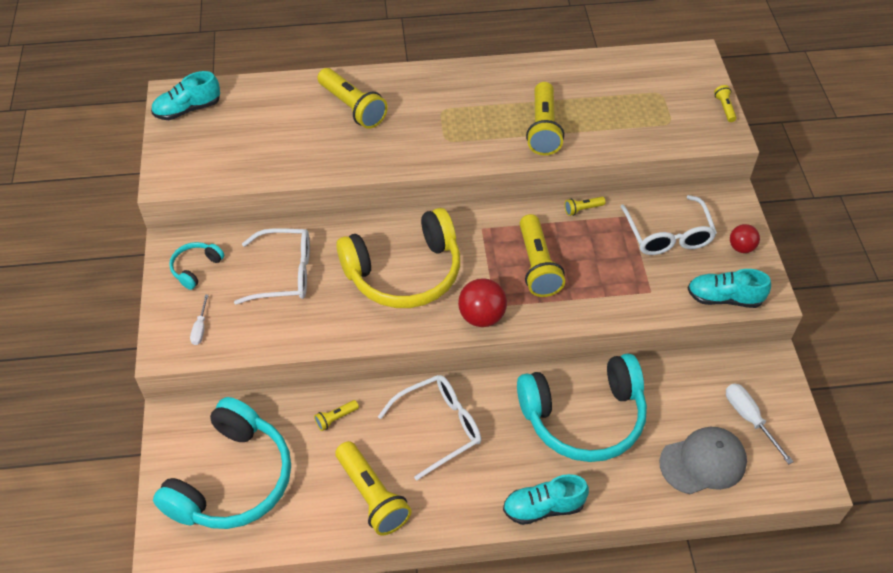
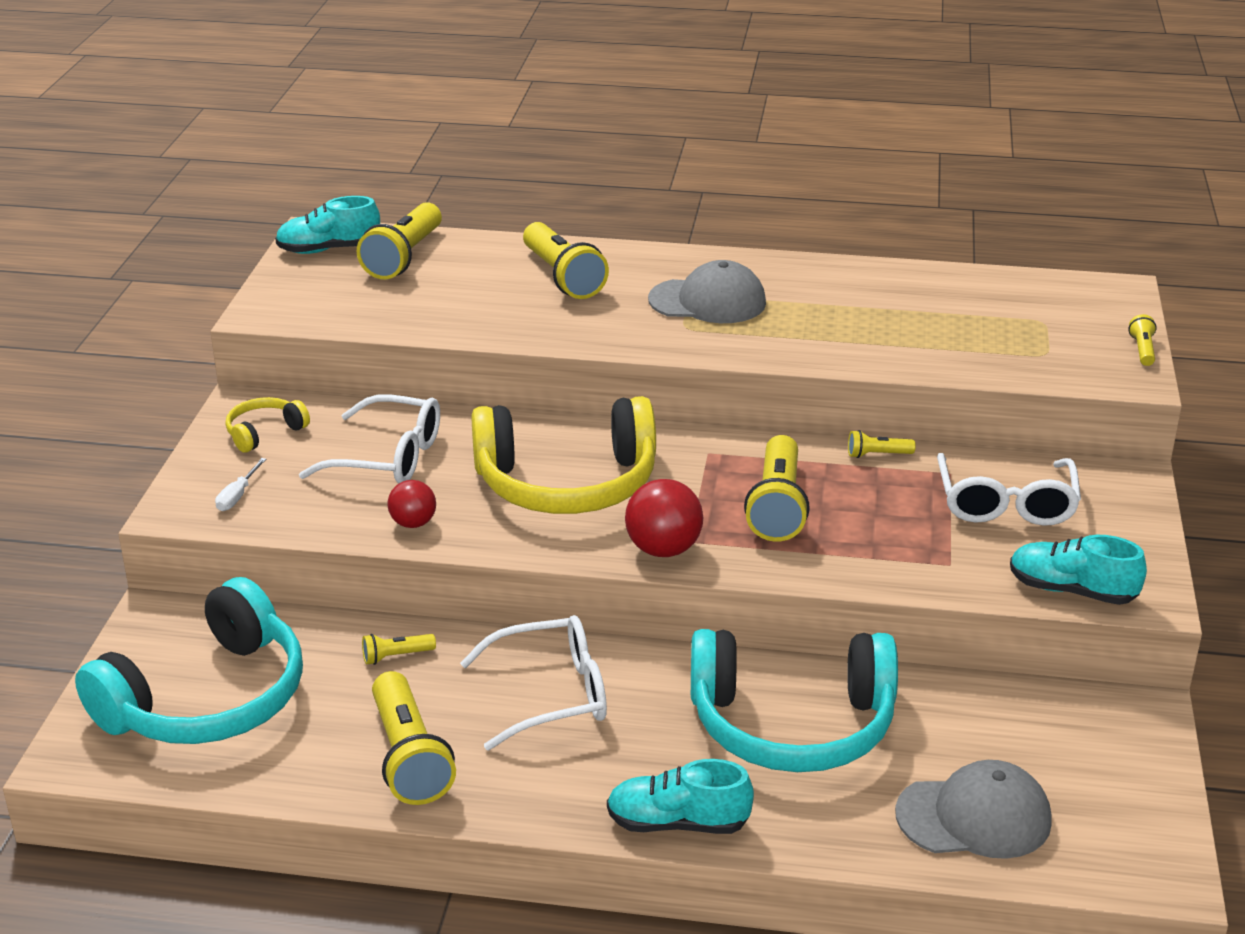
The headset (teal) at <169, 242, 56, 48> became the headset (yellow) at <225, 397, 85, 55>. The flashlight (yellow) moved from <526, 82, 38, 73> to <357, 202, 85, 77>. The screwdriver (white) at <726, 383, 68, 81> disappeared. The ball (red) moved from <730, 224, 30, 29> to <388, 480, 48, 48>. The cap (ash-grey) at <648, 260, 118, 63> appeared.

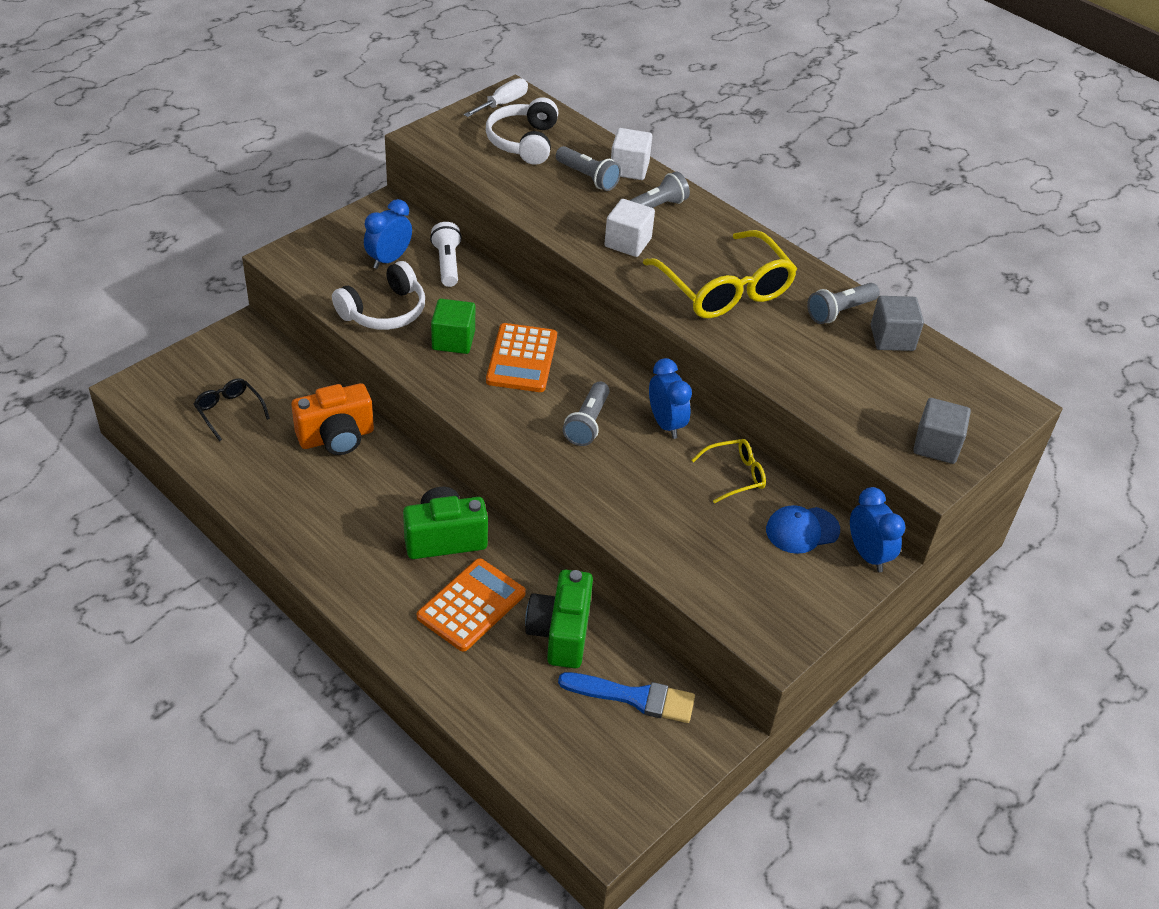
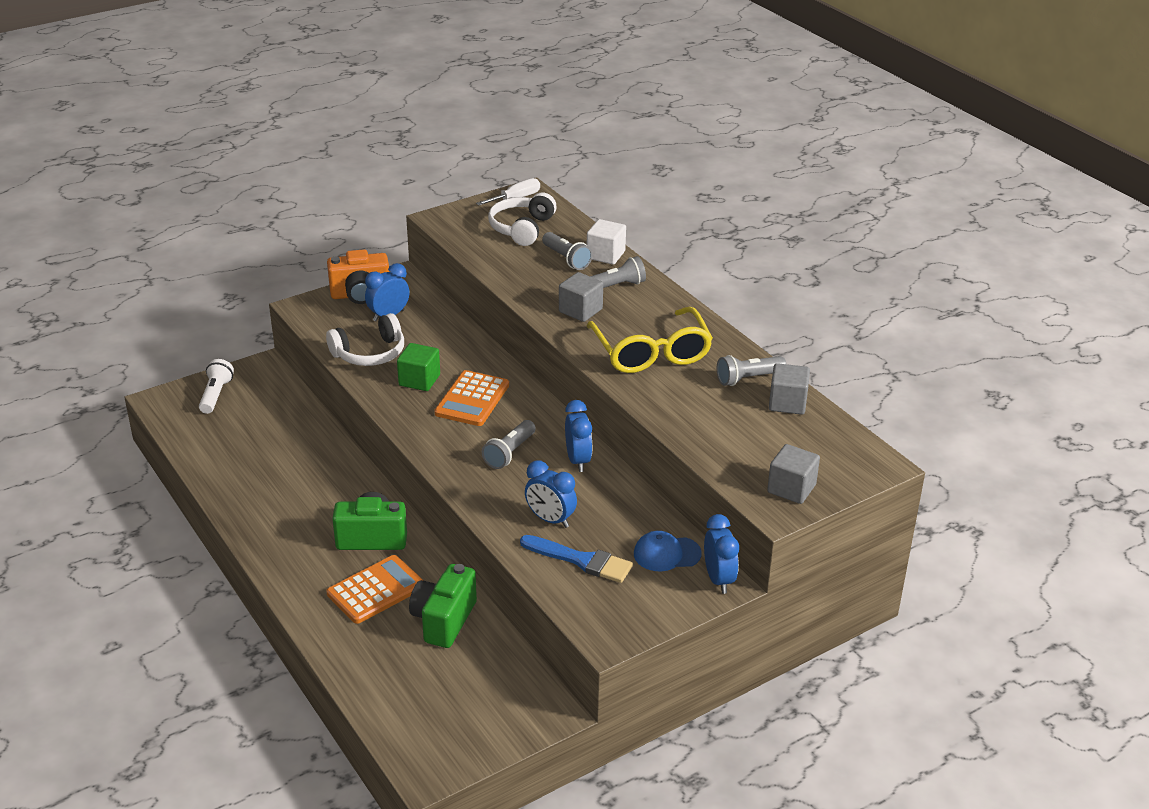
The spectacles (ebony) at <194, 378, 76, 63> disappeared. The photo camera (orange) moved from <291, 383, 83, 72> to <327, 249, 62, 55>. The flashlight (white) moved from <430, 222, 32, 65> to <199, 359, 35, 55>. The brush (cobalt) moved from <558, 672, 137, 51> to <520, 535, 113, 48>. The cube (white) at <604, 199, 51, 58> became the cube (ash-grey) at <559, 272, 44, 50>. The spectacles (yellow) at <692, 439, 74, 64> disappeared. The bedside clock (cobalt) at <525, 460, 52, 68> appeared.

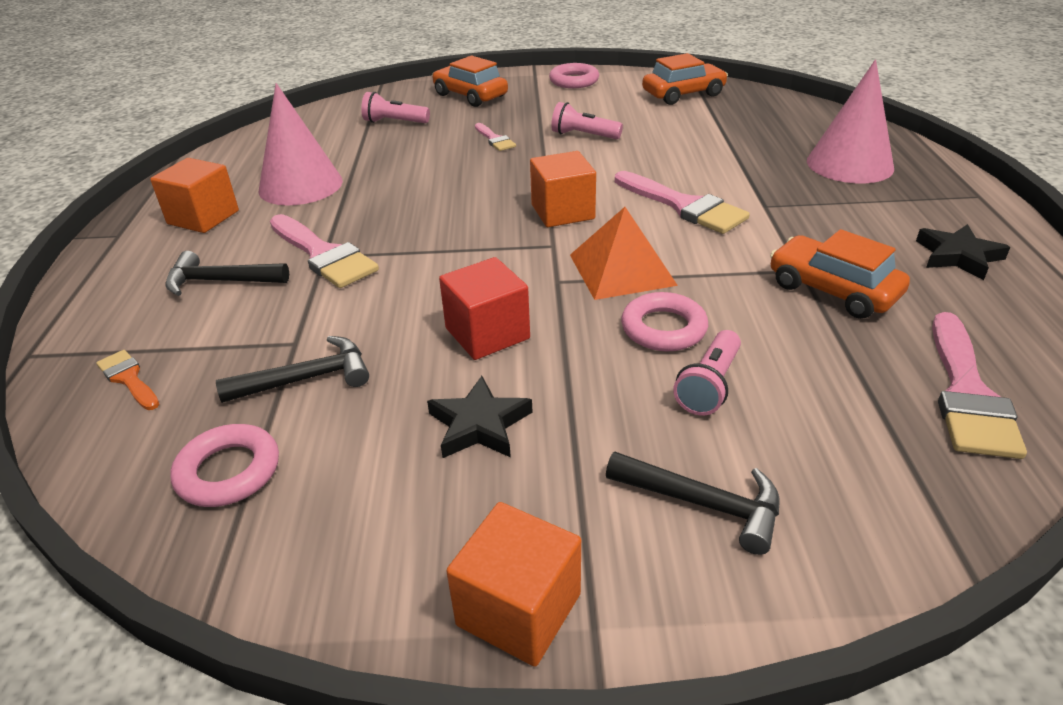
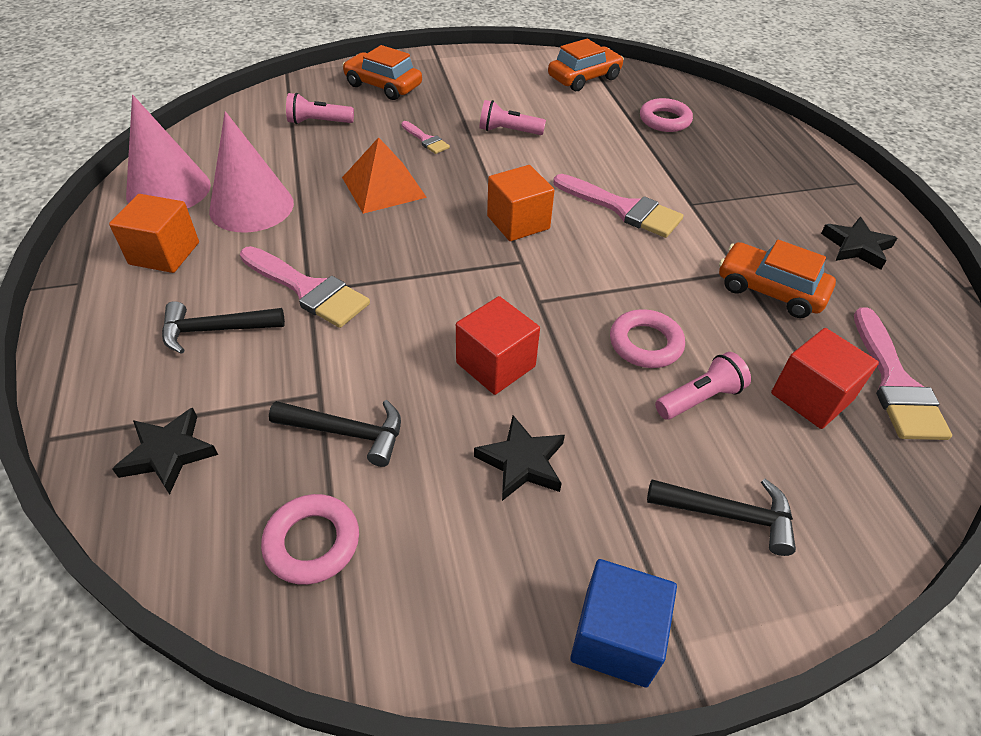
The brush (orange) at <96, 350, 64, 60> was replaced by the star shape (ebony) at <112, 408, 106, 87>. The hammer (ebony) at <216, 336, 153, 67> turned 45 degrees clockwise. The cube (orange) at <446, 502, 135, 165> became the cube (cobalt) at <570, 559, 107, 128>. The torus (pink) moved from <549, 63, 50, 25> to <640, 98, 53, 34>. The pyramid (orange) moved from <570, 207, 108, 93> to <342, 137, 85, 77>. The flashlight (pink) at <673, 330, 68, 86> turned 135 degrees counterclockwise. The solid cone (pink) moved from <807, 60, 87, 123> to <126, 95, 85, 113>. The cube (red) at <771, 328, 108, 101> appeared.

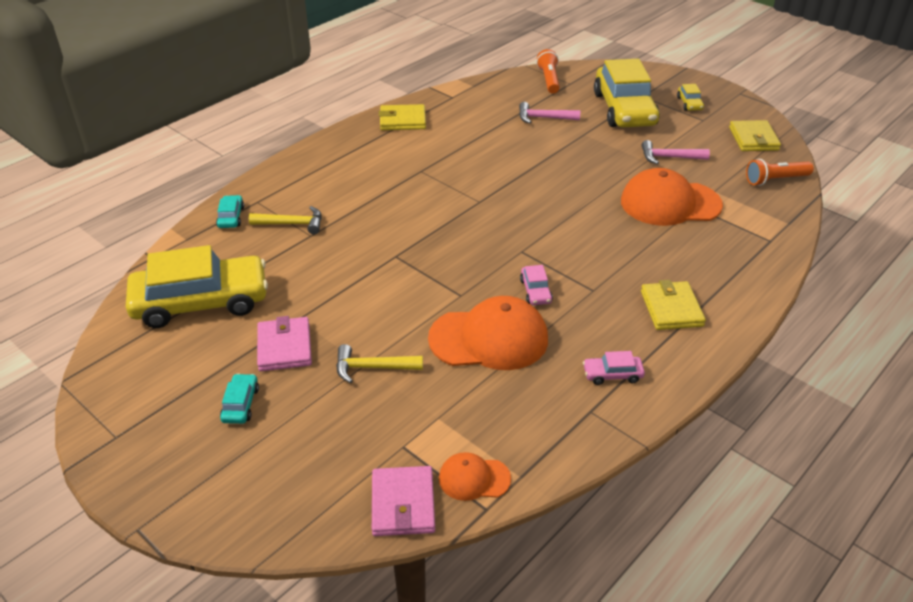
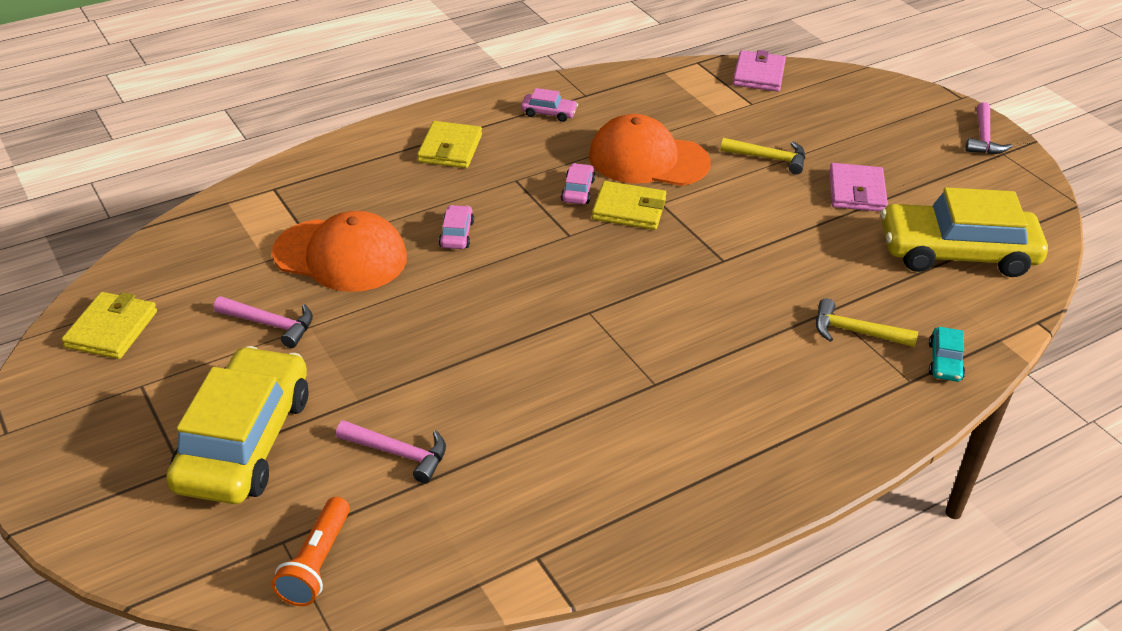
The car (teal) at <220, 373, 39, 51> disappeared. The card wallet (yellow) moved from <379, 104, 47, 26> to <592, 181, 75, 49>. The cap (orange) at <439, 452, 72, 49> disappeared. The car (yellow) at <677, 84, 27, 27> disappeared. The flashlight (orange) at <746, 159, 68, 27> disappeared. The car (pink) at <439, 205, 35, 44> appeared. The hammer (pink) at <965, 102, 47, 52> appeared.

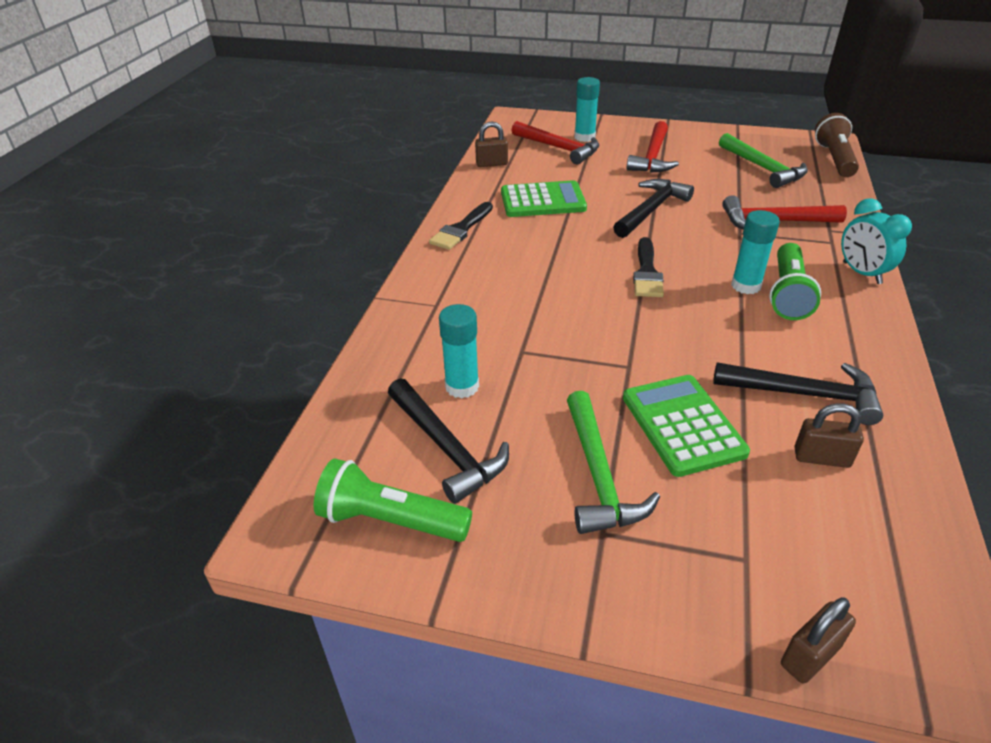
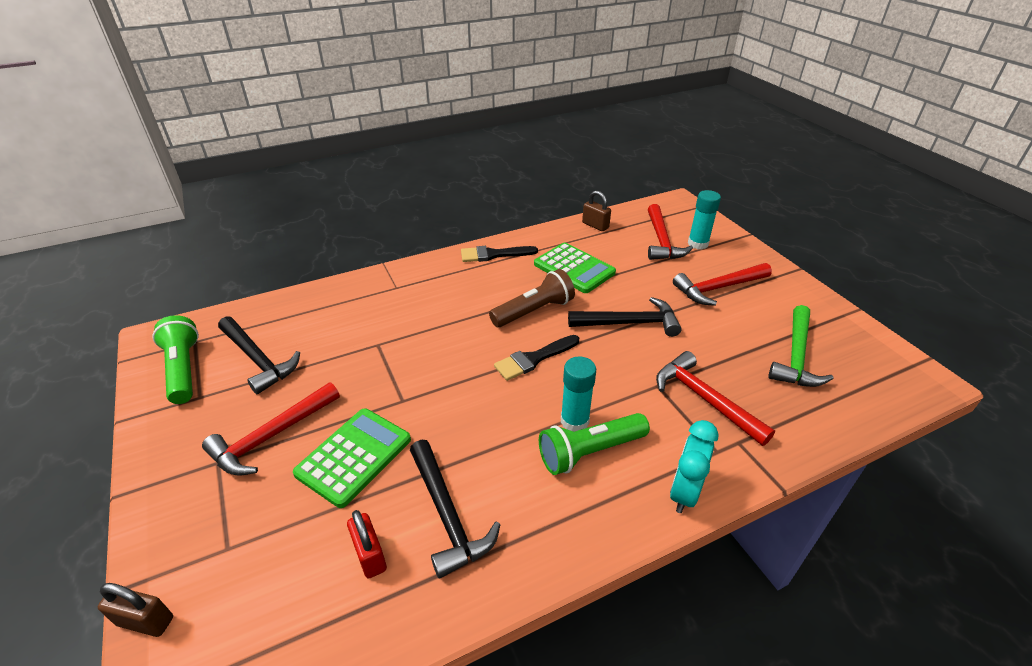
The hammer (ebony) at <388, 379, 121, 125> turned 60 degrees counterclockwise. The stick of glue (teal) at <439, 304, 40, 94> disappeared. The hammer (leaf-green) at <567, 391, 93, 143> became the hammer (red) at <202, 382, 138, 93>. The padlock (dark brown) at <794, 403, 70, 65> became the padlock (red) at <347, 510, 40, 69>. The flashlight (dark brown) moved from <815, 113, 44, 64> to <489, 269, 86, 58>.

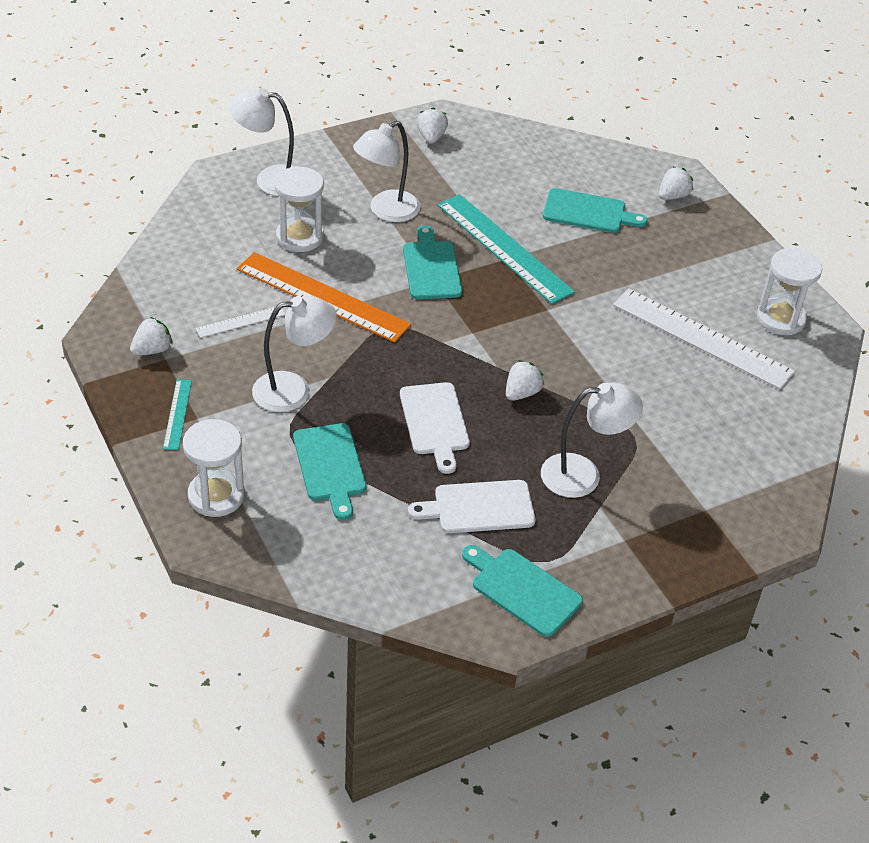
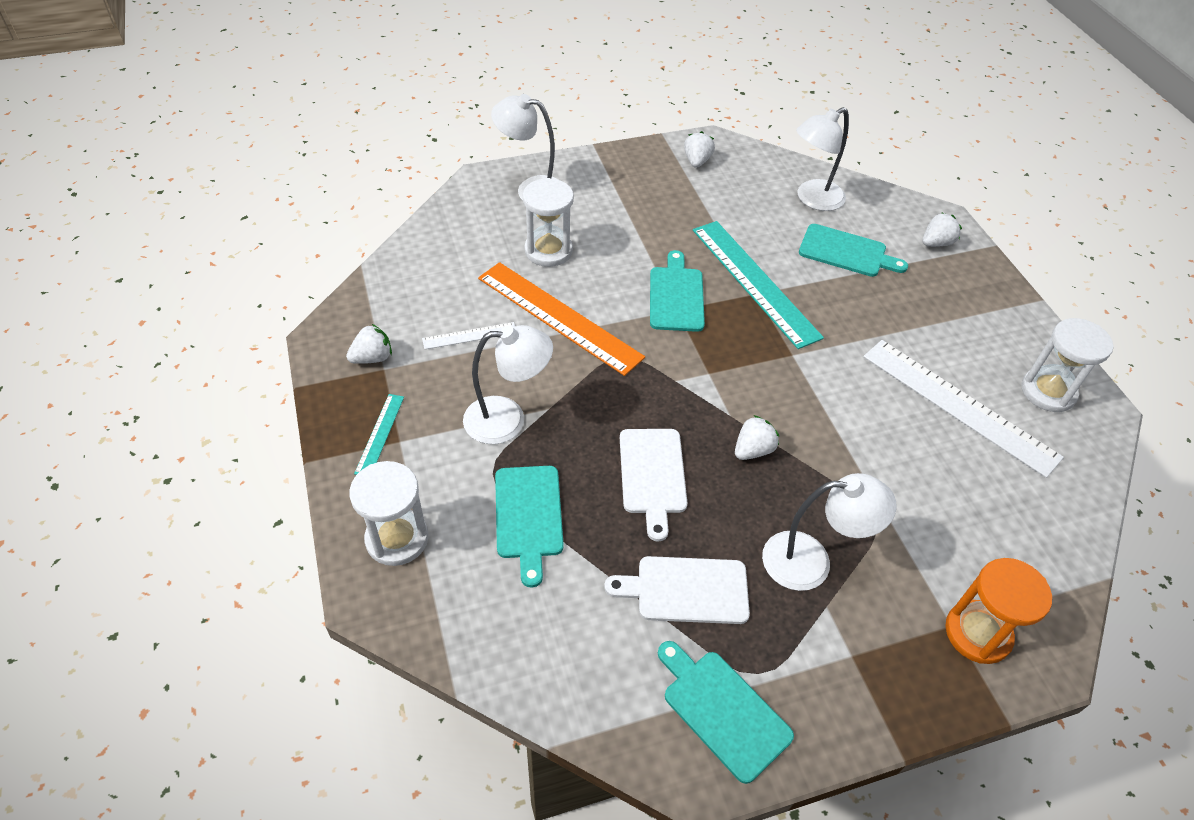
The reading lamp (white) moved from <353, 121, 68, 101> to <796, 107, 53, 104>. The sandglass (orange) at <945, 558, 107, 106> appeared.

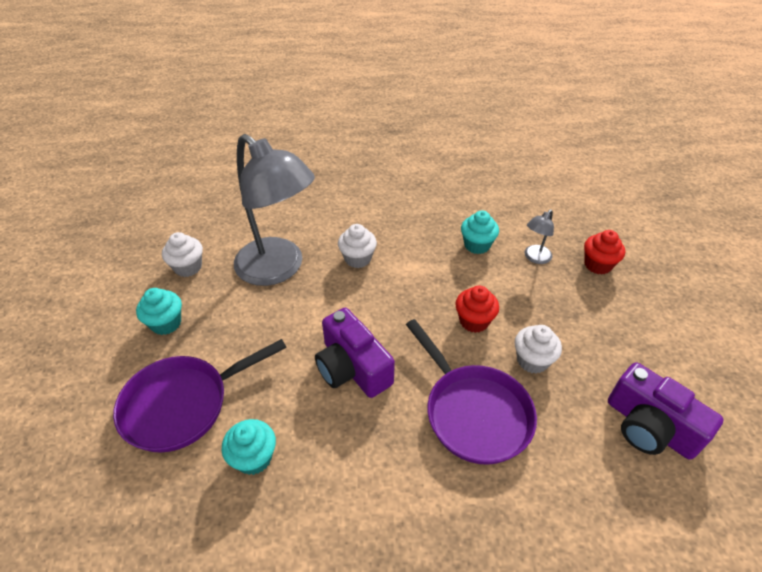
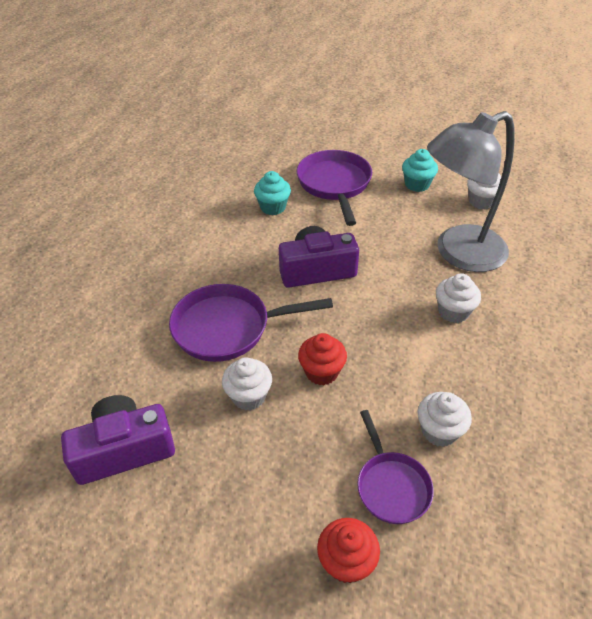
The cupcake (teal) at <461, 210, 38, 44> became the cupcake (white) at <417, 392, 55, 55>. The reading lamp (ash-grey) at <524, 209, 30, 55> was replaced by the pan (violet) at <357, 410, 77, 114>.

